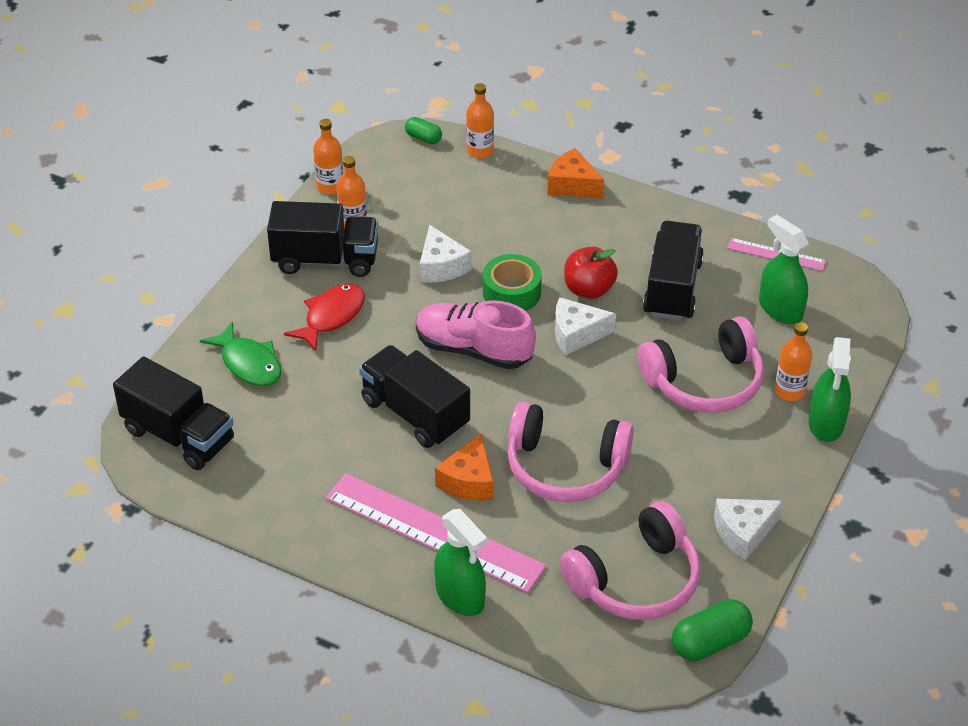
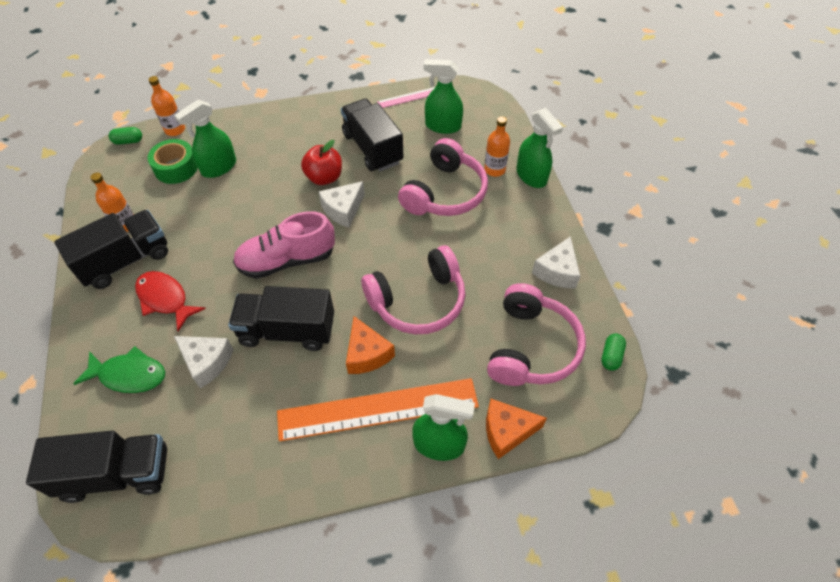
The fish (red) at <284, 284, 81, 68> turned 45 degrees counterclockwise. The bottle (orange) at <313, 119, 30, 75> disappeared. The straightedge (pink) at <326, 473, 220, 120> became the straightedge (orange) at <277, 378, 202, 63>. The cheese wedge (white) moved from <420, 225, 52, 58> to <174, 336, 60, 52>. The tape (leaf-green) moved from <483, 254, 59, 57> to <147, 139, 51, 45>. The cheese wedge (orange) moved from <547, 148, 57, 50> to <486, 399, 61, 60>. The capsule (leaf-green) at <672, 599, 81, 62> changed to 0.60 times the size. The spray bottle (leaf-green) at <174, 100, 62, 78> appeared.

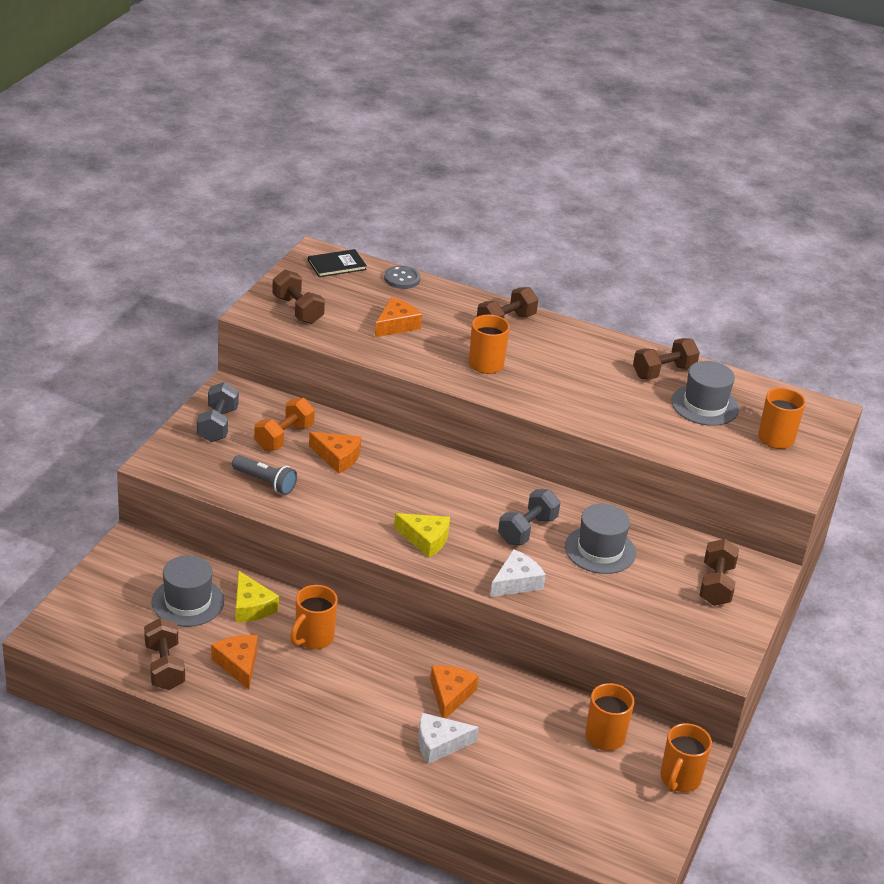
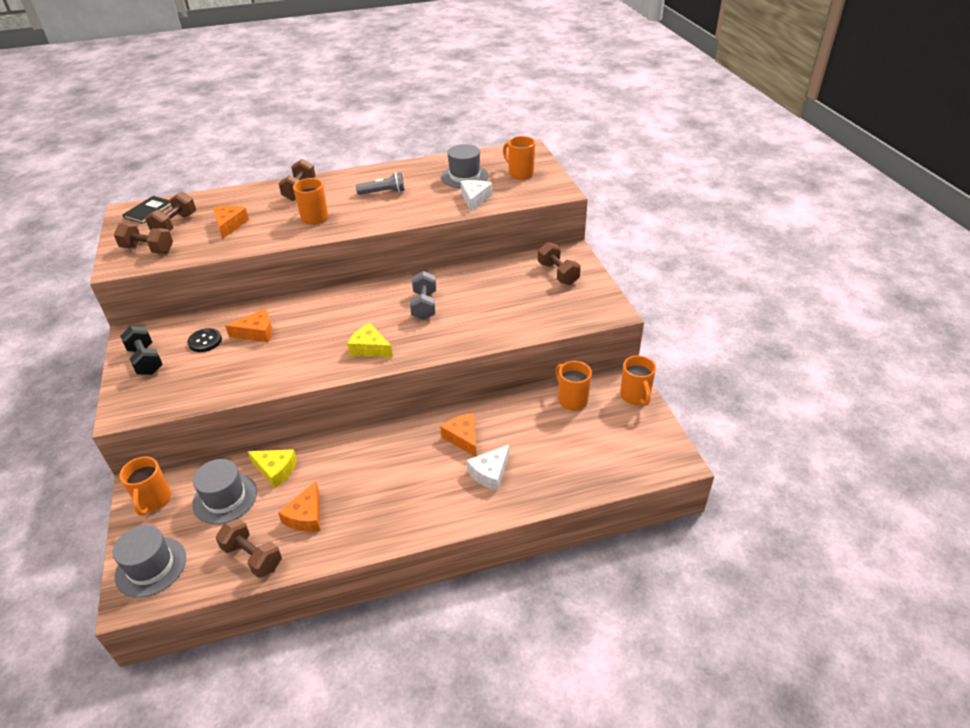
The free weight (ash-grey) at <197, 382, 42, 60> became the free weight (ebony) at <120, 326, 43, 49>. The cheese wedge (orange) at <211, 635, 47, 55> turned 105 degrees counterclockwise. The flashlight (ash-grey) moved from <232, 455, 65, 40> to <356, 172, 49, 23>. The free weight (orange) at <254, 398, 61, 53> was replaced by the shirt button (ebony) at <187, 328, 35, 24>. The tea mug (orange) moved from <290, 585, 48, 64> to <119, 457, 52, 59>. The shirt button (ash-grey) at <384, 266, 37, 23> disappeared. The cheese wedge (yellow) at <394, 513, 56, 45> turned 135 degrees counterclockwise. The cheese wedge (white) moved from <490, 549, 56, 48> to <461, 180, 31, 31>. The hat (ash-grey) moved from <565, 504, 71, 70> to <113, 525, 73, 73>. The free weight (dark brown) moved from <633, 338, 67, 42> to <145, 192, 51, 40>.

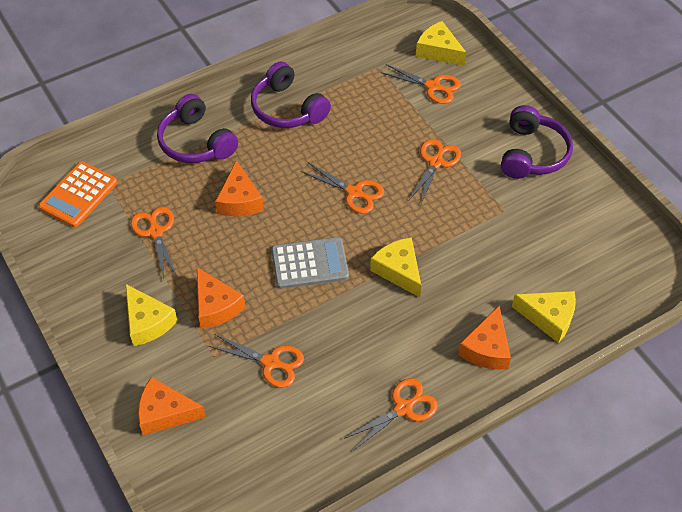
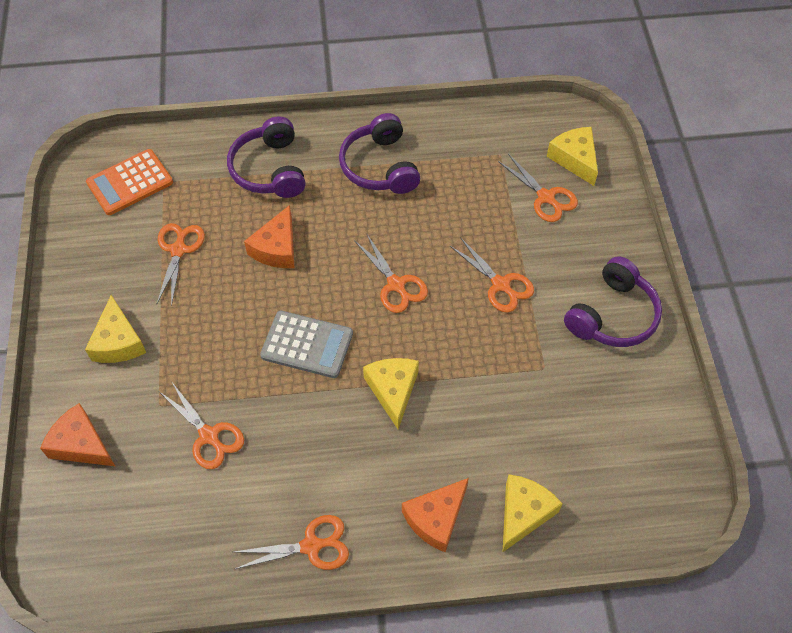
The cheese wedge (orange) at <197, 267, 48, 62> disappeared. The pair of scissors (orange) at <409, 139, 52, 65> turned 90 degrees clockwise. The cheese wedge (yellow) at <512, 291, 64, 52> turned 105 degrees counterclockwise.

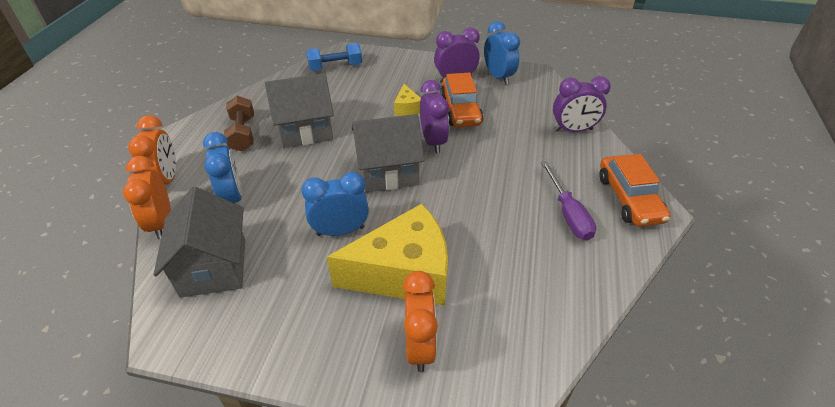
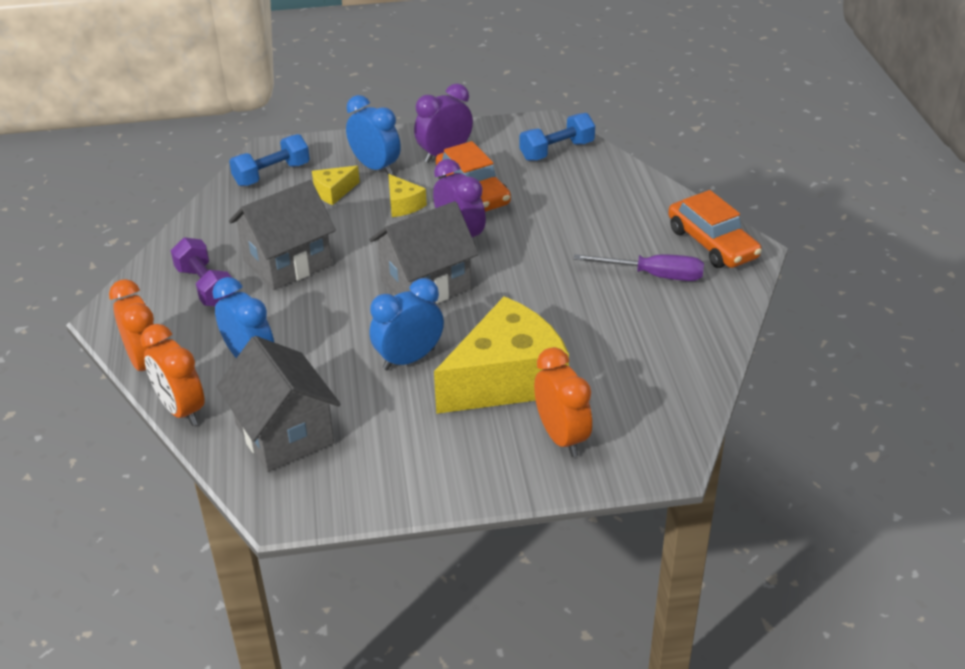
The free weight (dark brown) at <224, 96, 30, 55> became the free weight (violet) at <171, 237, 64, 70>. The bedside clock (cobalt) moved from <484, 21, 36, 64> to <346, 95, 55, 81>. The screwdriver (violet) at <541, 161, 55, 79> turned 45 degrees counterclockwise. The bedside clock (violet) at <553, 76, 58, 56> disappeared. The cheese wedge (yellow) at <312, 166, 48, 39> appeared. The free weight (cobalt) at <519, 113, 76, 48> appeared.

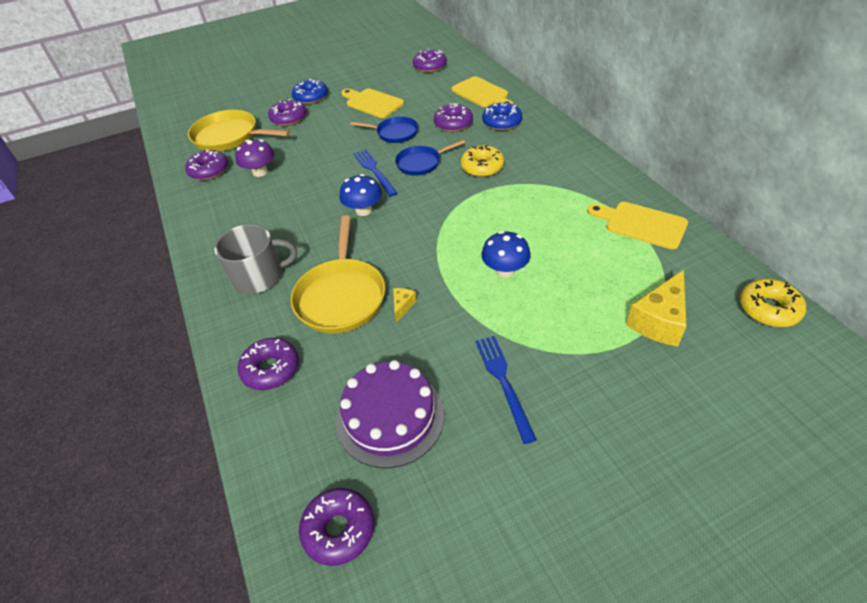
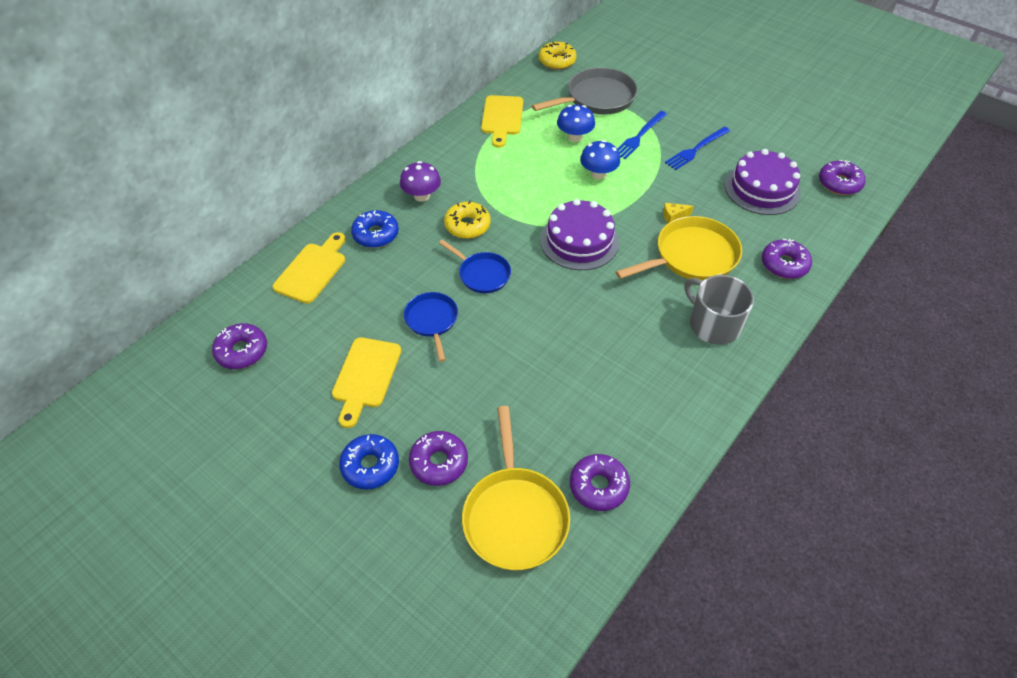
The fungus (violet) moved from <235, 139, 40, 38> to <400, 161, 41, 41>. The fungus (cobalt) moved from <340, 174, 42, 42> to <557, 105, 38, 37>. The table fork (cobalt) moved from <353, 149, 44, 48> to <617, 111, 50, 48>. The doughnut (violet) at <434, 103, 39, 29> disappeared. The cheese wedge (yellow) at <626, 270, 60, 77> was replaced by the pan (ash-grey) at <532, 67, 106, 47>. The layer cake (violet) at <540, 199, 79, 71> appeared.

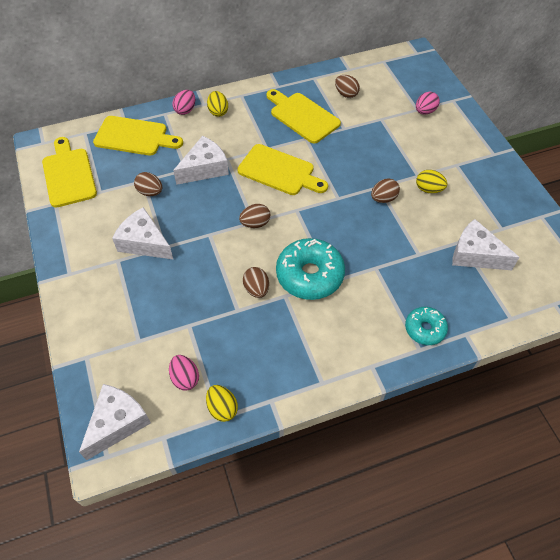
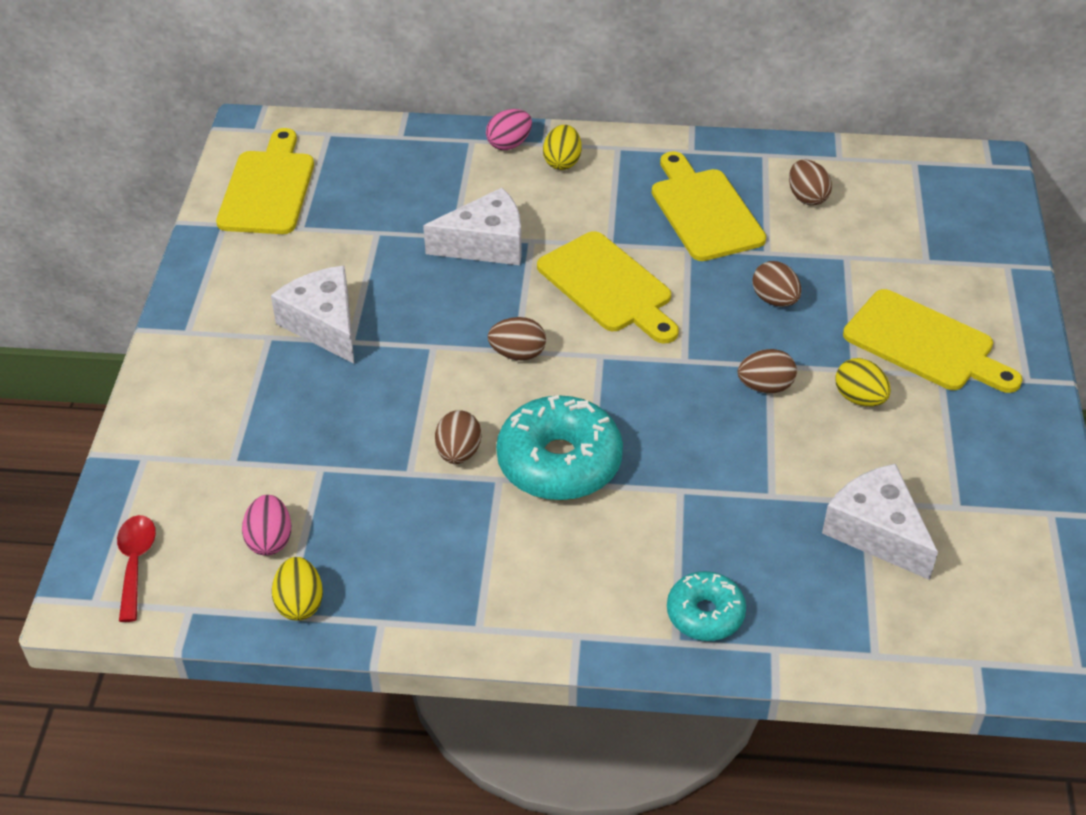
The cheese wedge (white) at <79, 384, 72, 76> was replaced by the spoon (red) at <117, 515, 39, 107>. The bread board (yellow) moved from <93, 116, 90, 40> to <843, 289, 179, 104>. The toy egg (dark brown) moved from <134, 172, 28, 24> to <752, 261, 49, 46>. The toy egg (pink) at <416, 92, 24, 22> disappeared.

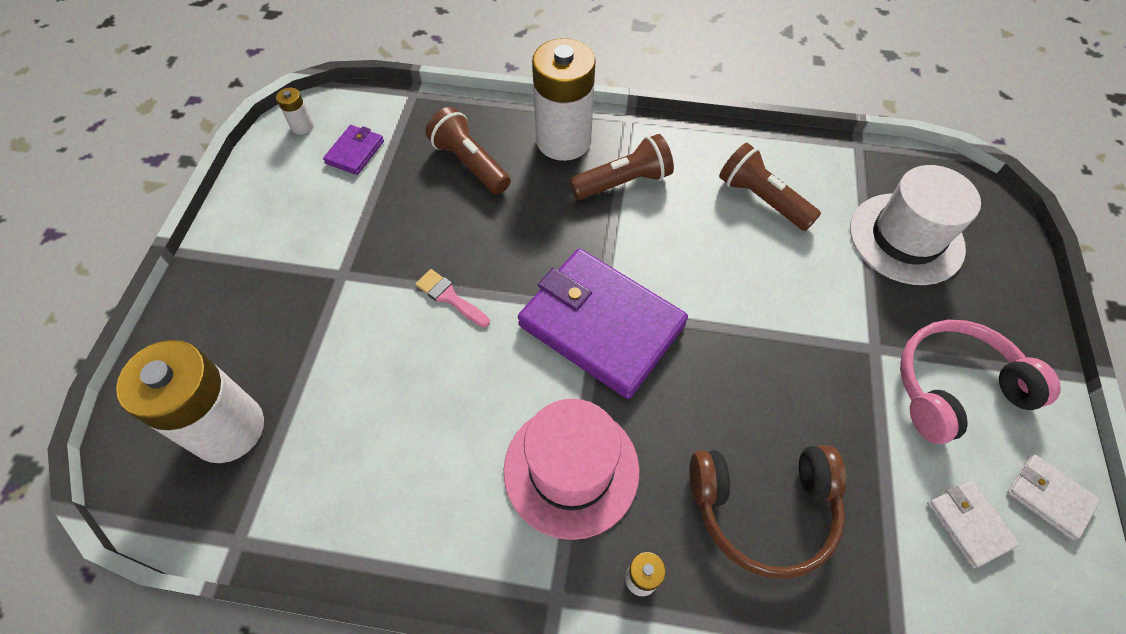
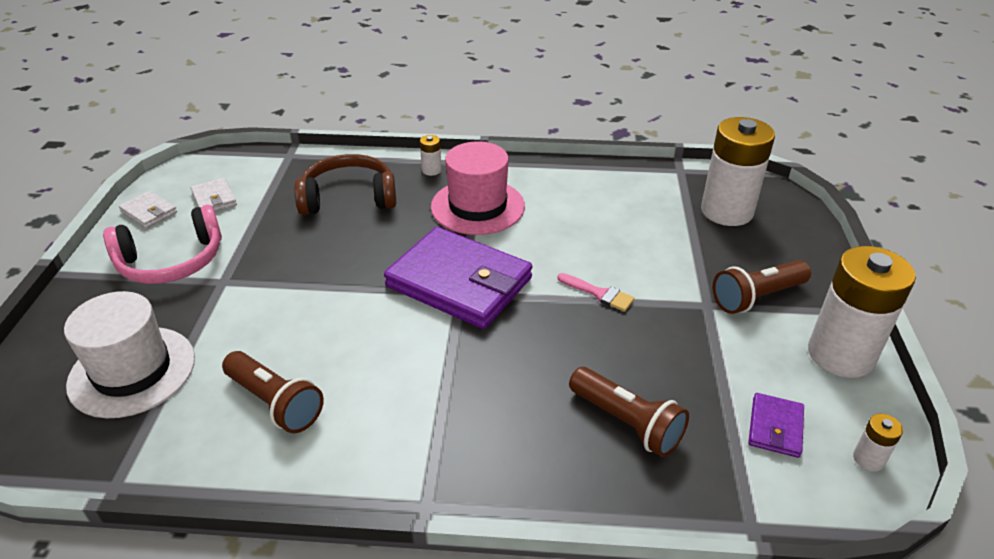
The battery (white) moved from <532, 38, 64, 123> to <808, 246, 108, 132>. The flashlight (dark brown) moved from <569, 134, 105, 66> to <713, 260, 98, 54>.

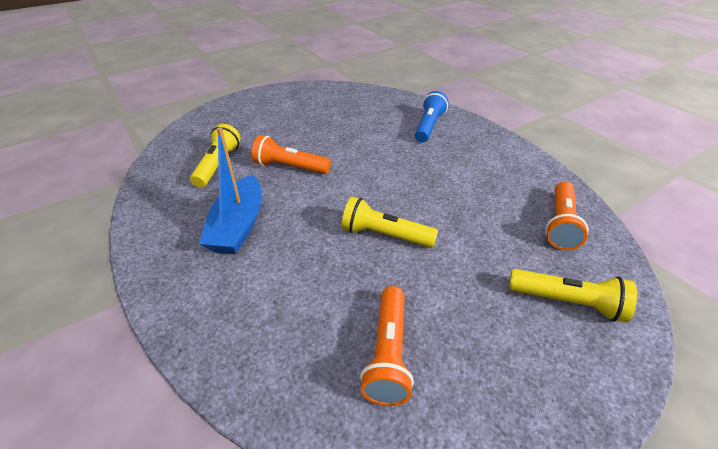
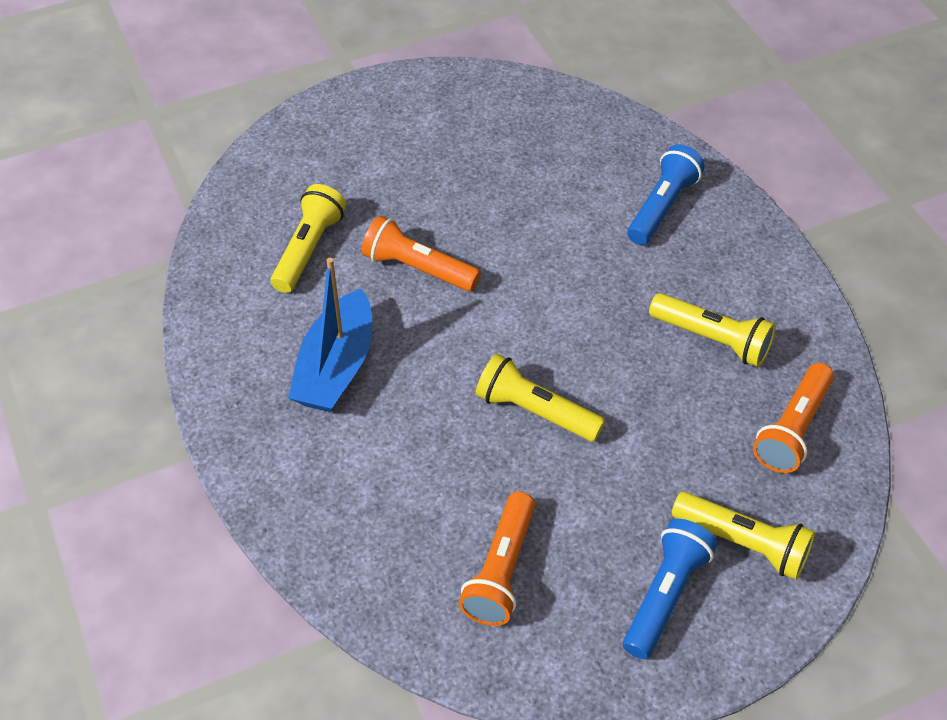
The flashlight (cobalt) at <623, 519, 94, 140> appeared. The flashlight (yellow) at <649, 293, 127, 74> appeared.

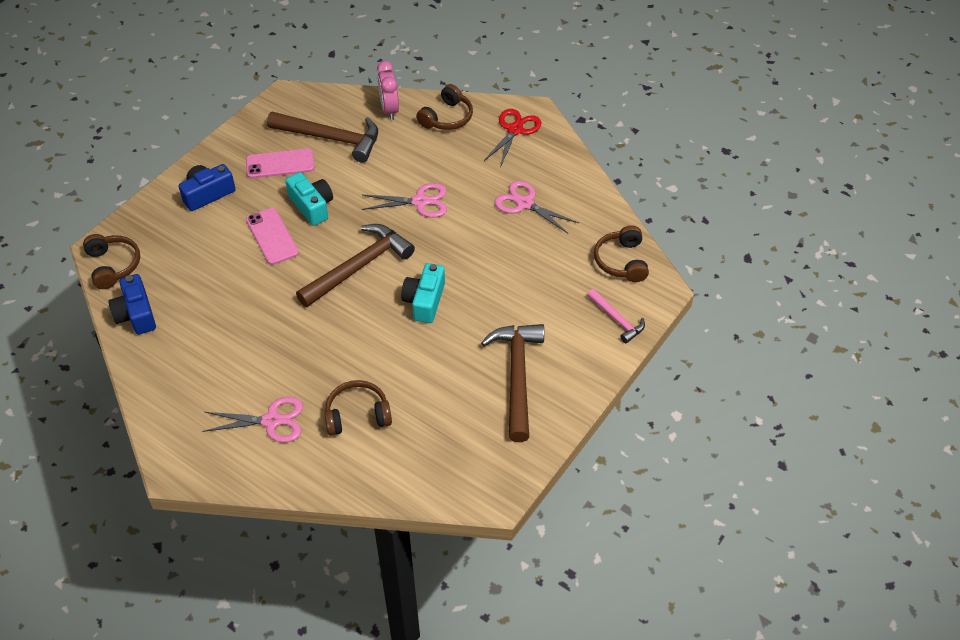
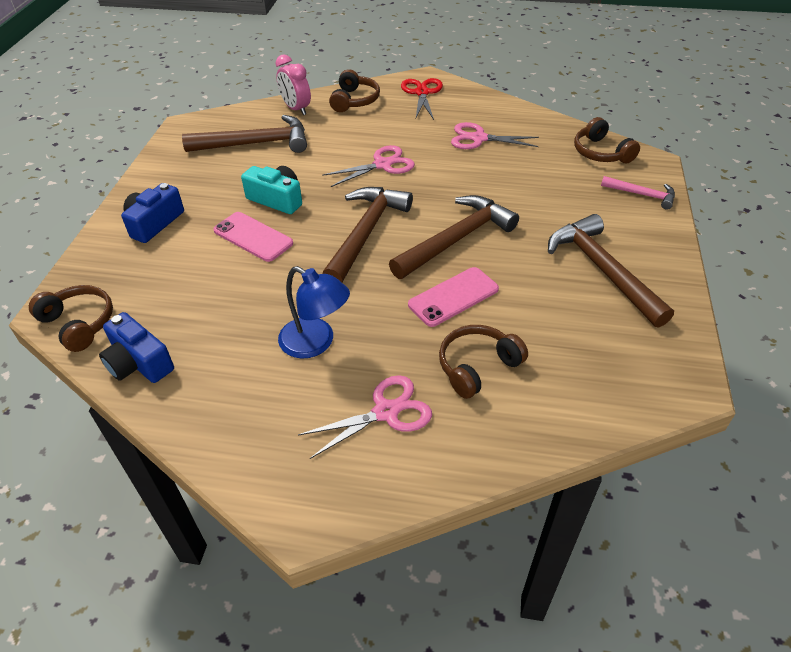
The smartphone (pink) moved from <246, 148, 69, 30> to <408, 267, 91, 60>. The photo camera (teal) at <401, 263, 44, 60> was replaced by the hammer (dark brown) at <389, 195, 130, 84>. The reading lamp (cobalt) at <278, 266, 72, 93> appeared.

